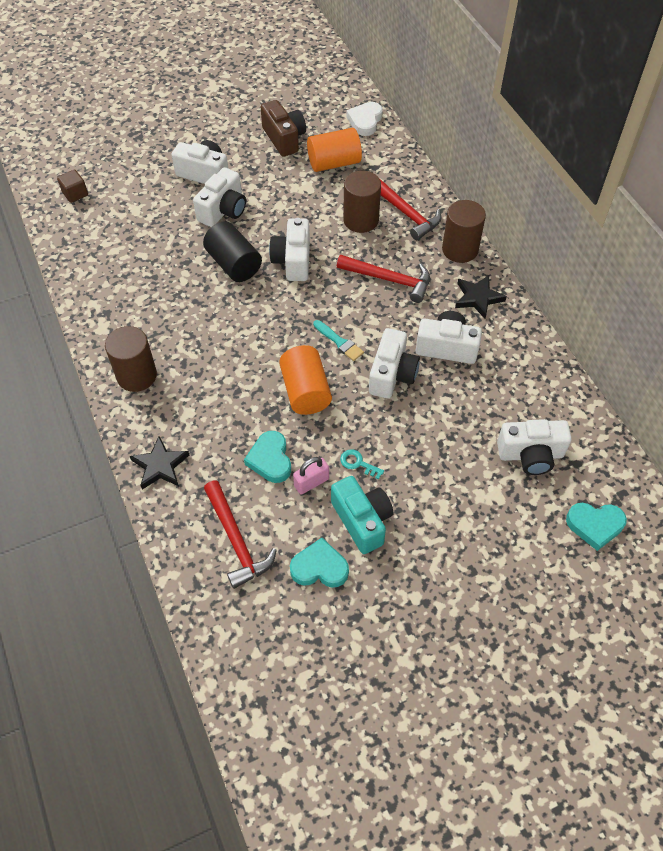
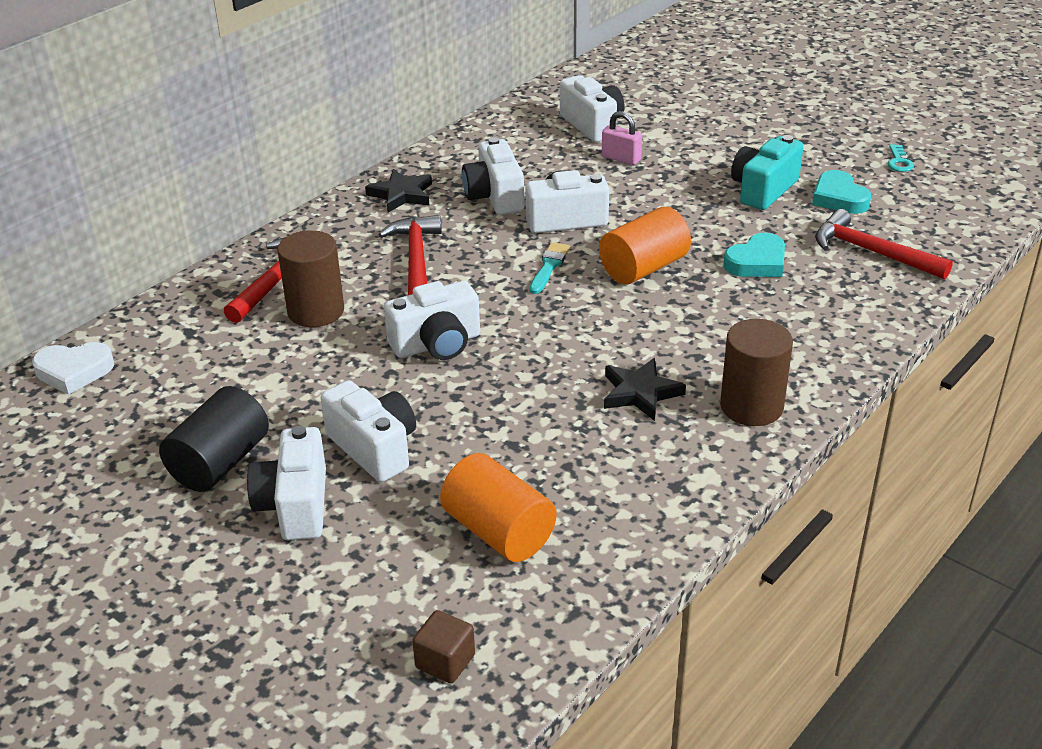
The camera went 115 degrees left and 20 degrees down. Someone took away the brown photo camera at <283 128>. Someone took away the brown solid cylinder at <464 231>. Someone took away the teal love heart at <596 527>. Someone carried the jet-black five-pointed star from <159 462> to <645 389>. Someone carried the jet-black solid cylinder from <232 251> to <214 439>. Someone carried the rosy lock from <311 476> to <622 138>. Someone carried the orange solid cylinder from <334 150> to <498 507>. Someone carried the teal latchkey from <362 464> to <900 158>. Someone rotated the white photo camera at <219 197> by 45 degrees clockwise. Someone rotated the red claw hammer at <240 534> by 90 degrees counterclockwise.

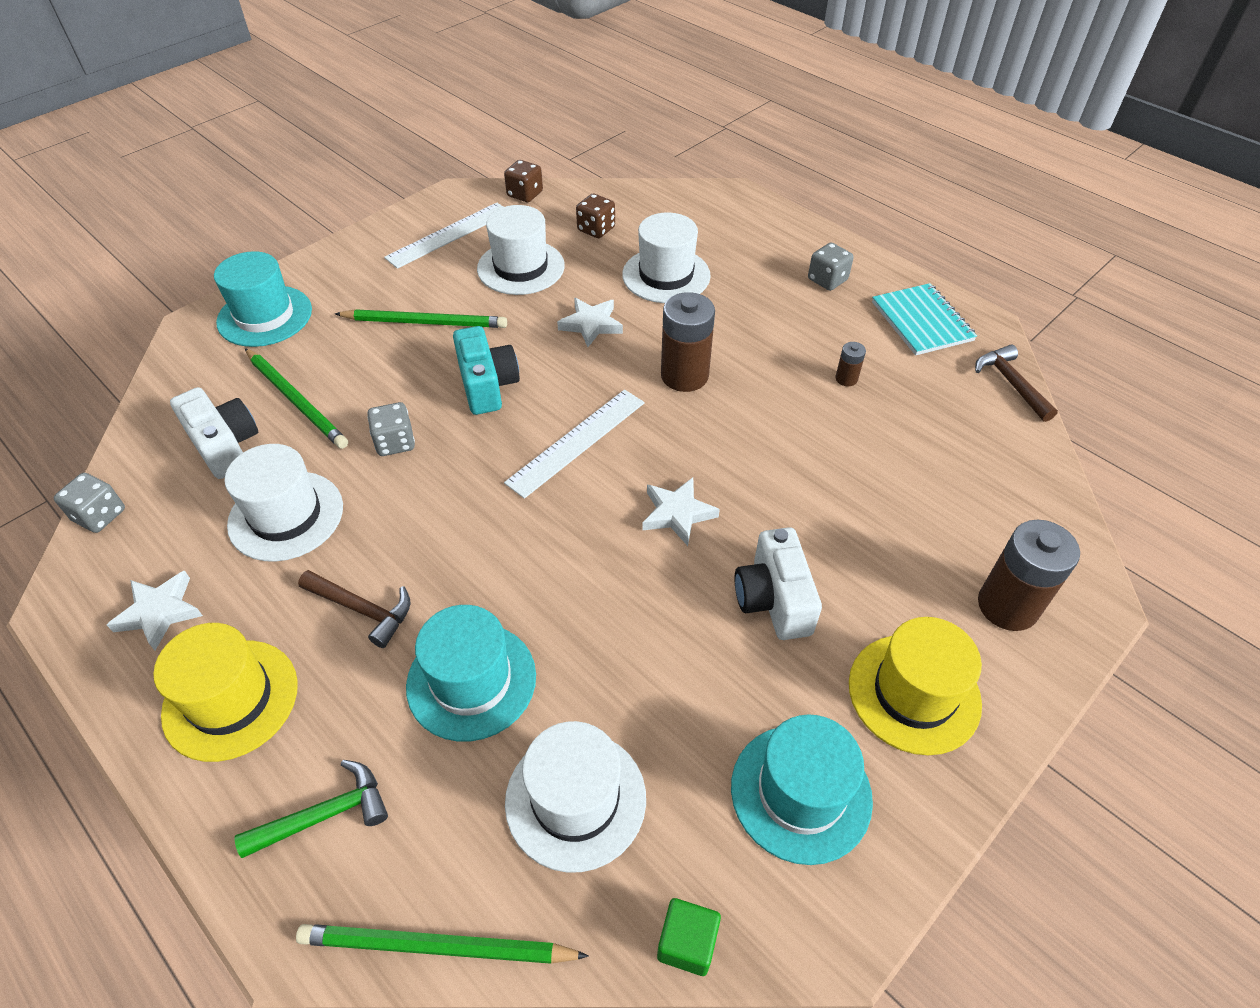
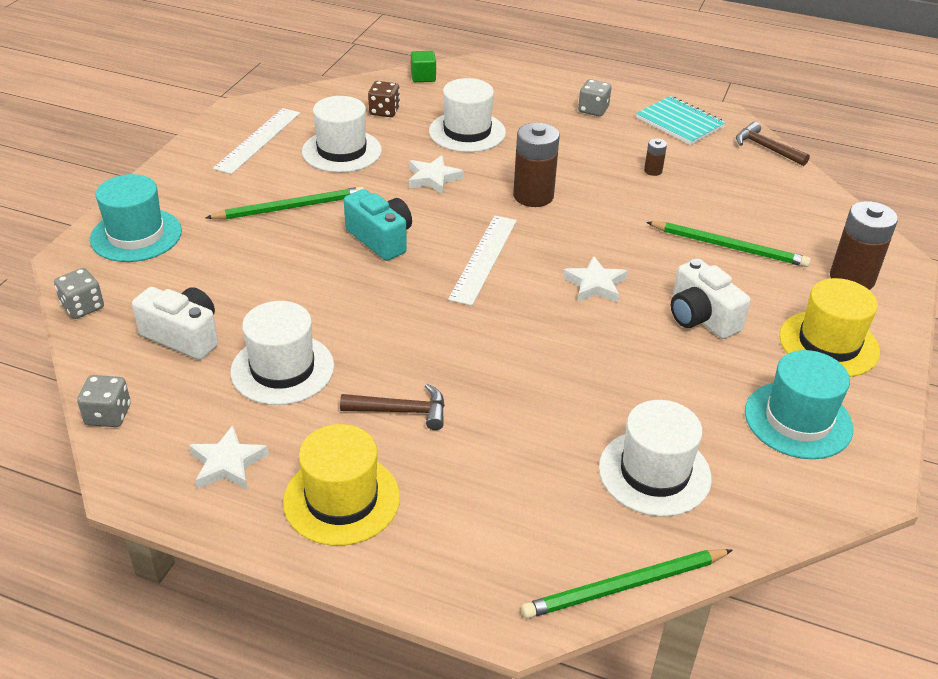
The camera went 25 degrees left and 10 degrees down. Someone took away the green claw hammer at <311 809>. Someone took away the teal tall hat at <471 673>. Someone took away the brown dice at <523 181>. Someone carried the green pencil from <296 398> to <728 244>. Someone carried the grey dice from <391 429> to <79 293>. Someone carried the green block from <689 937> to <423 66>.

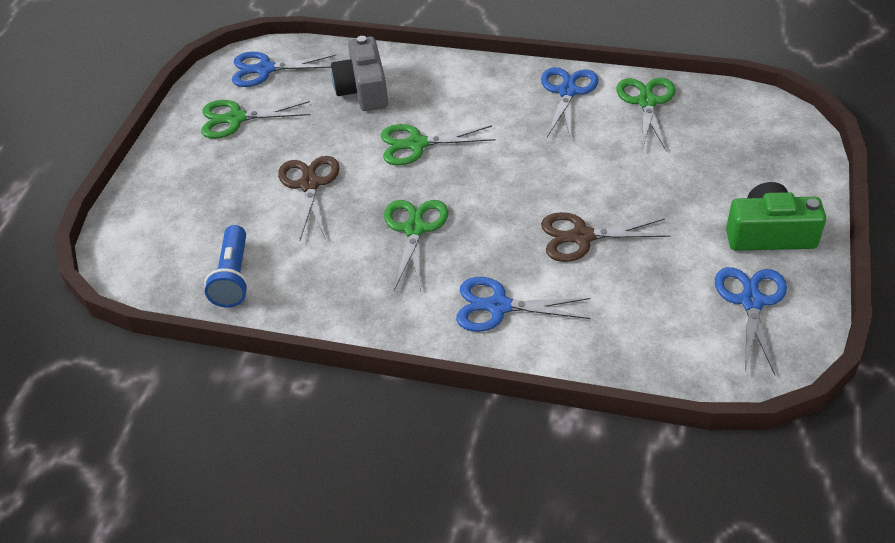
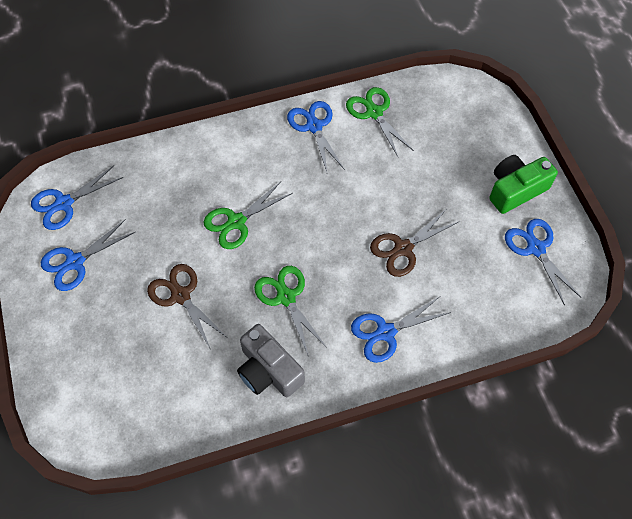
The camera went 35 degrees left and 15 degrees up. Someone took away the blue pocket torch at <226 266>. Someone carried the grey photo camera from <359 73> to <271 360>. Someone repainted the green scissors at <255 119>, which became the blue scissors at <88 255>.

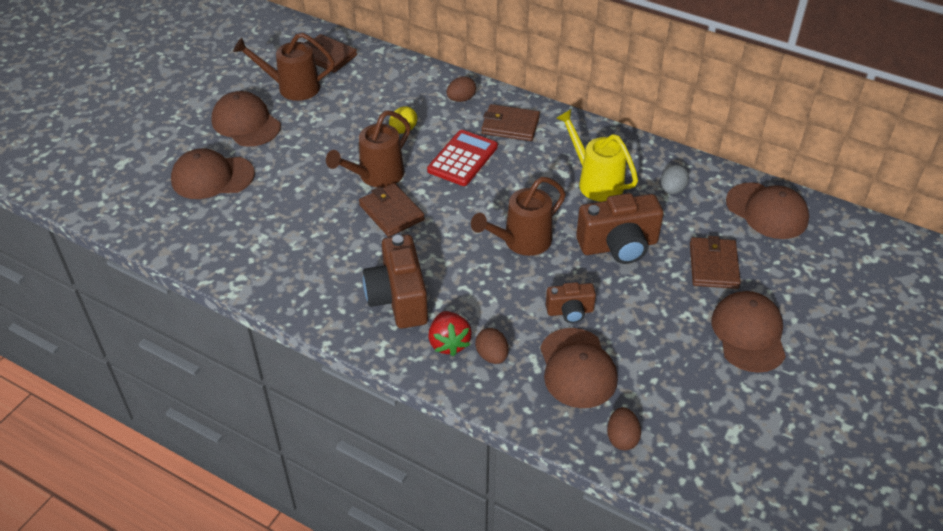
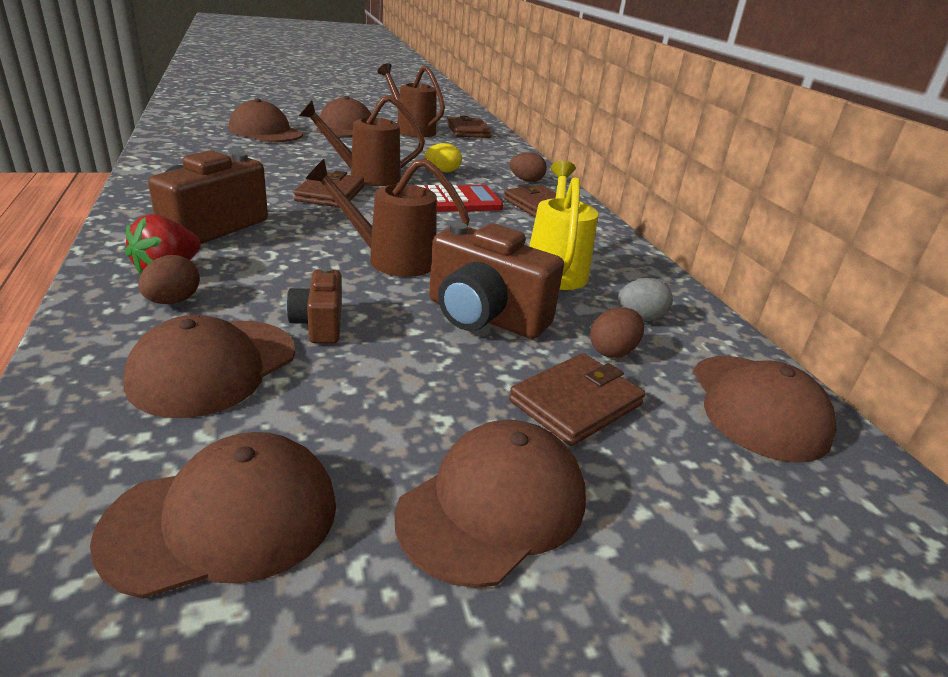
The camera went 40 degrees right and 15 degrees down. Someone put down the brown cap at <213 515>. Someone carried the brown egg shape from <624 428> to <617 332>. Someone rotated the brown photo camera at <571 302> by 45 degrees clockwise.

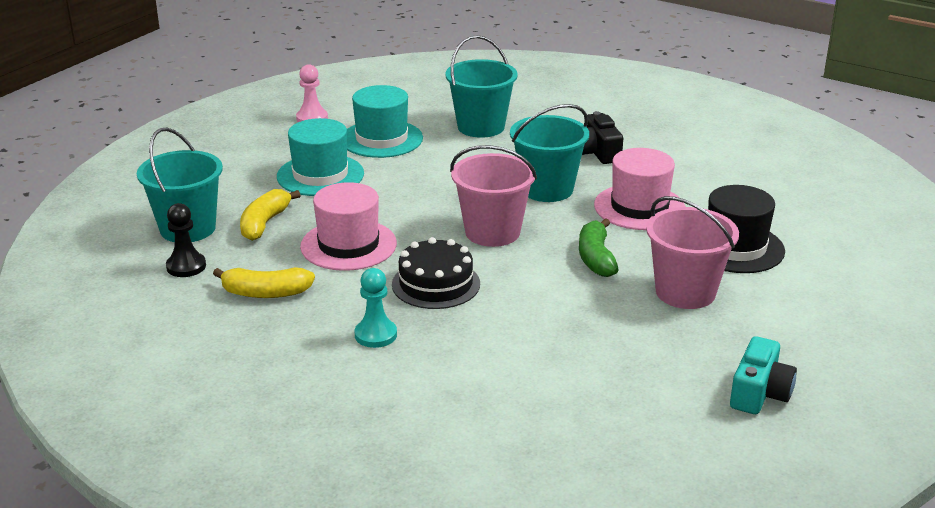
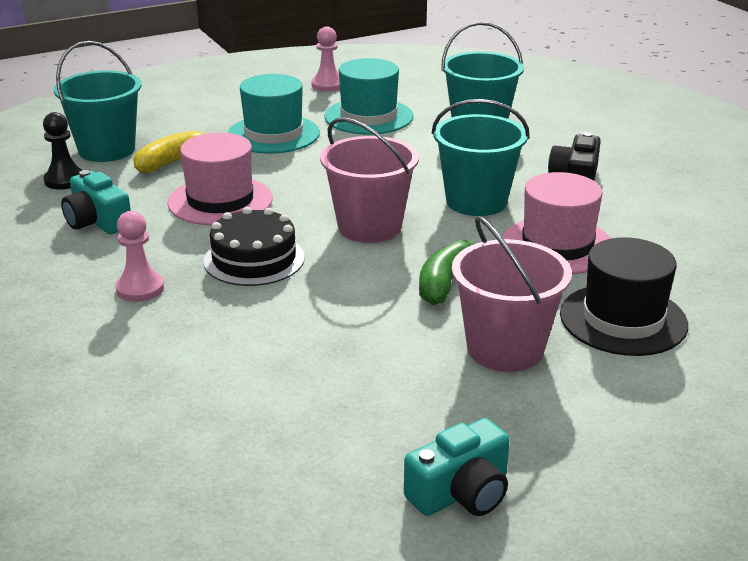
The camera went 30 degrees right and 0 degrees up. Someone swapped the golden toy banana at <264 282> for the teal photo camera at <96 202>. Someone repainted the teal pawn at <376 308>, which became the rosy pawn at <139 256>.

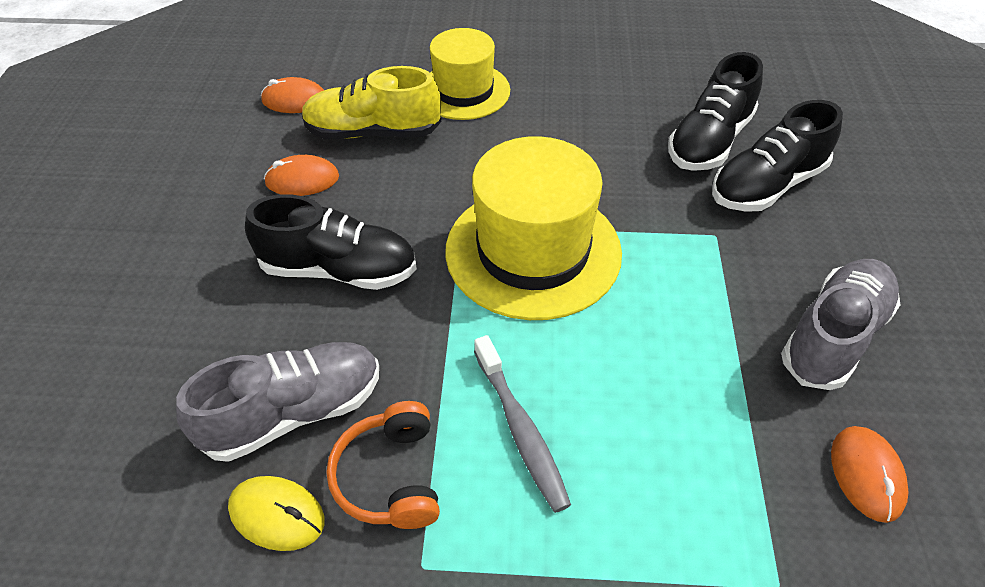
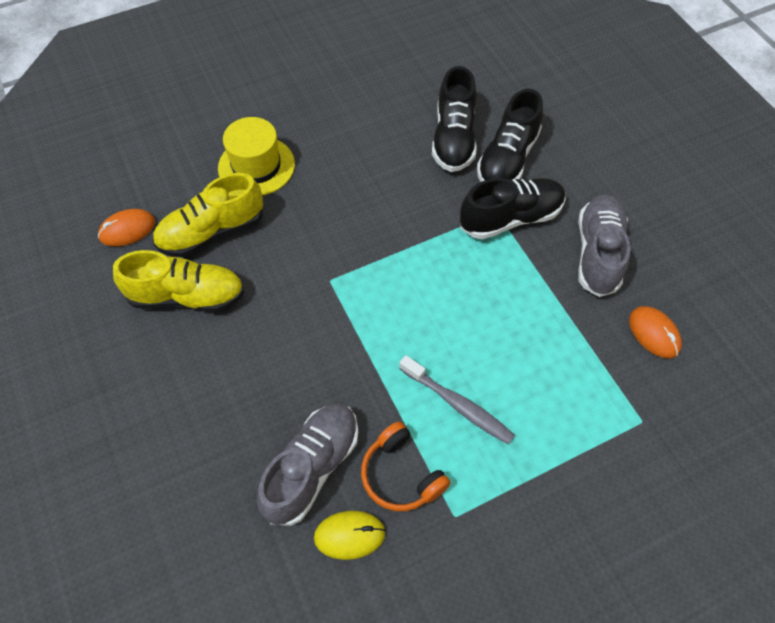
The camera went 30 degrees left and 10 degrees up. Someone took away the golden tall hat at <533 228>. Someone carried the jet-black sneaker from <331 242> to <513 208>. Someone swapped the orange PC mouse at <301 175> for the golden sneaker at <178 281>.

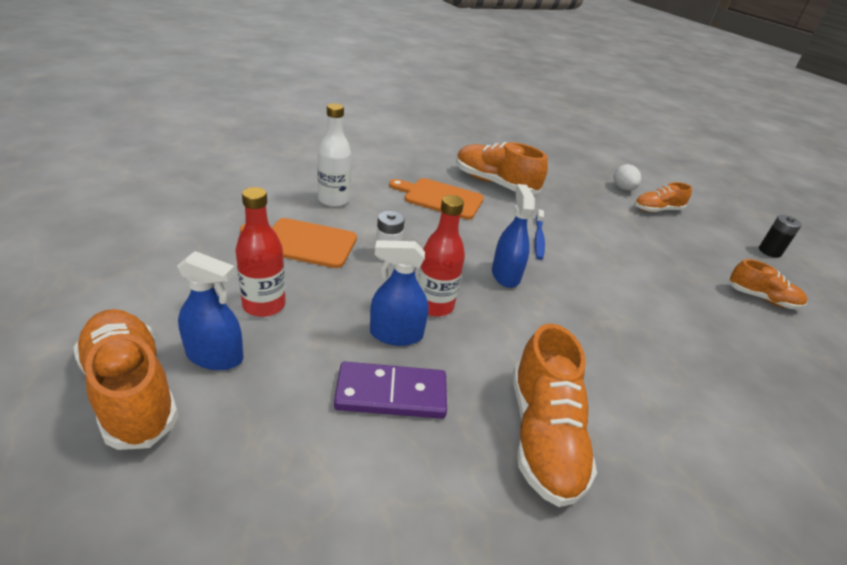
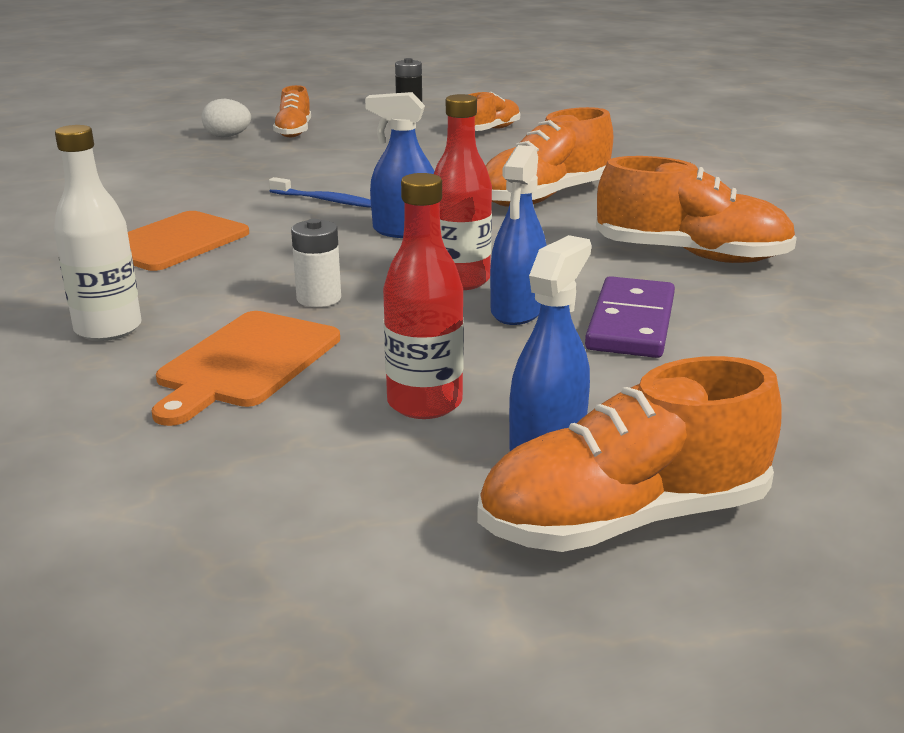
The camera went 70 degrees left and 10 degrees down. Someone carried the orange sneaker from <502 168> to <549 157>.

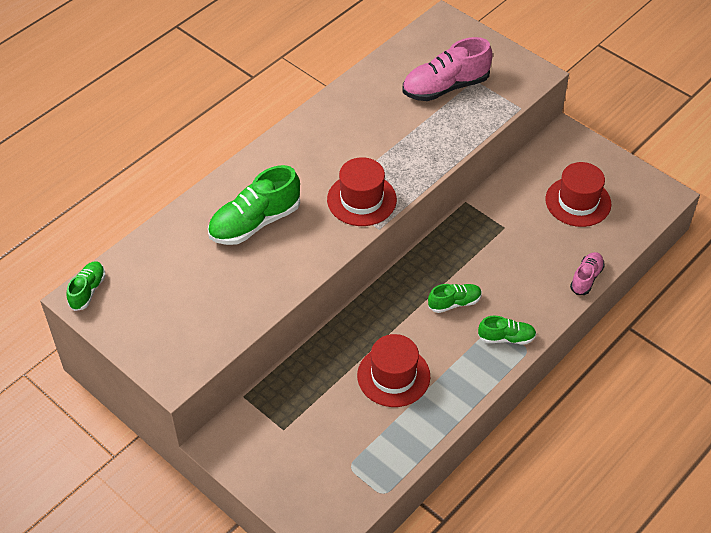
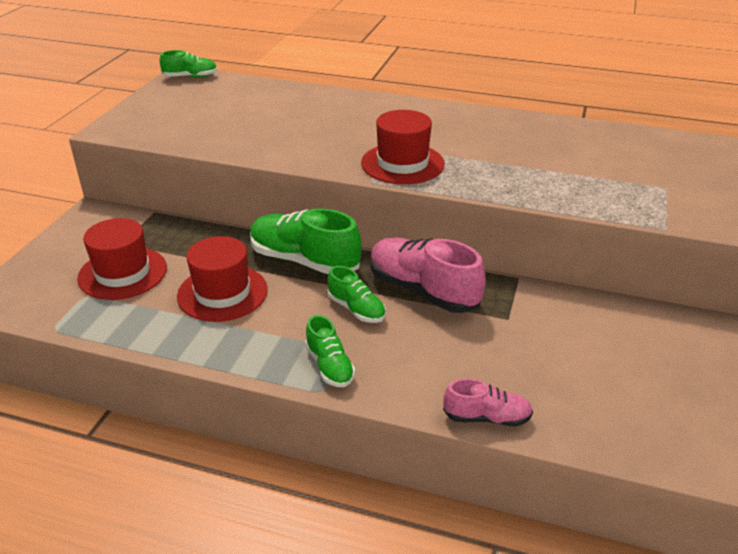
The camera went 65 degrees right and 15 degrees down. Someone carried the green sneaker from <254 205> to <306 241>. Someone carried the rosy sneaker from <448 69> to <428 275>. Someone carried the red tall hat from <578 194> to <122 259>.

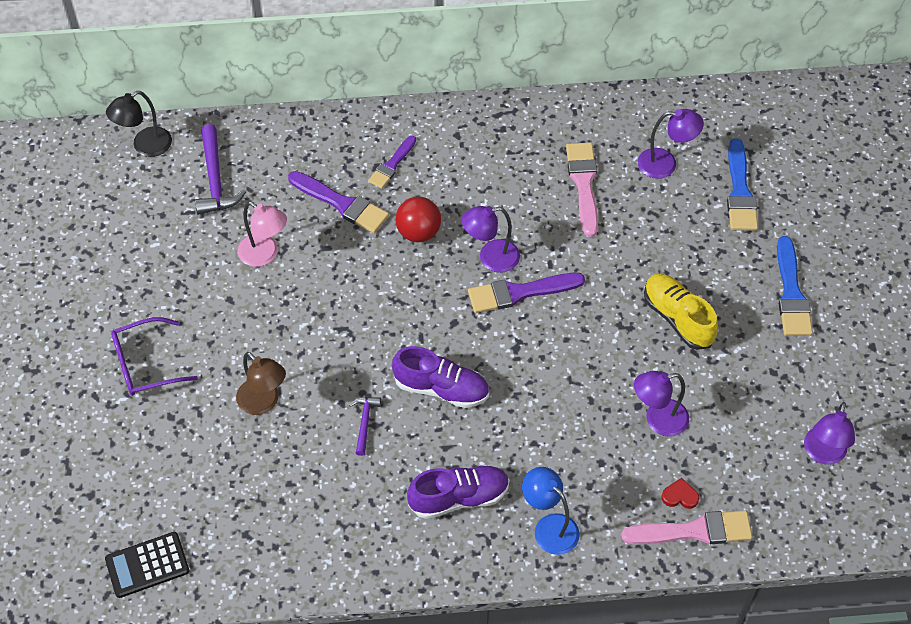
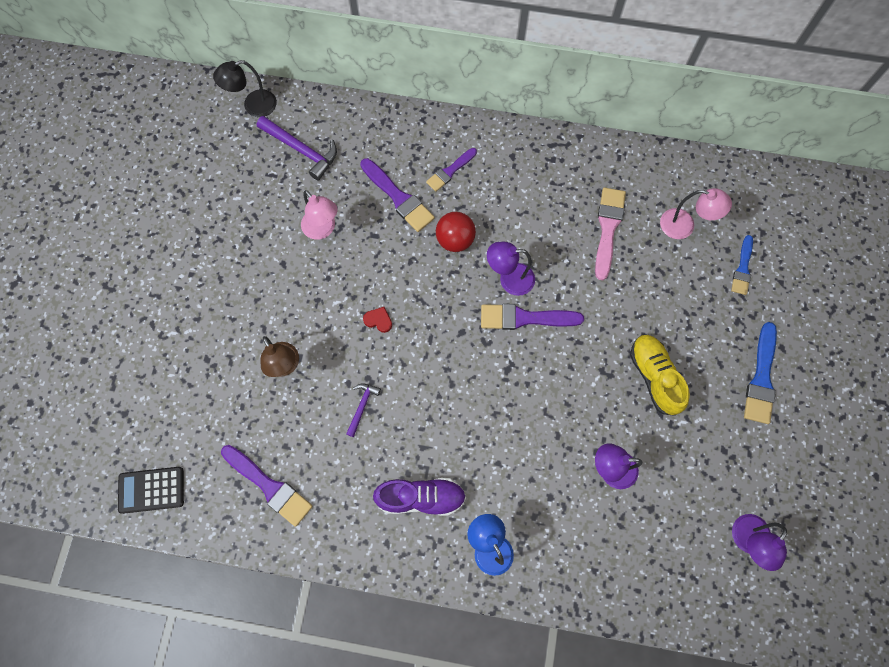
The camera went 15 degrees right and 15 degrees up. Someone took away the purple eyeglasses at <154 356>. Someone took away the purple sneaker at <440 377>. Someone took away the rosy paint brush at <686 527>. Someone put down the purple paint brush at <267 486>. Someone carried the red love heart from <680 493> to <377 320>. Someone repainted the purple reading lamp at <671 144>, which became the rosy reading lamp at <696 213>. Someone rotated the purple claw hammer at <220 169> by 60 degrees counterclockwise. Someone scaled the blue paint brush at <742 184> by 0.64.

